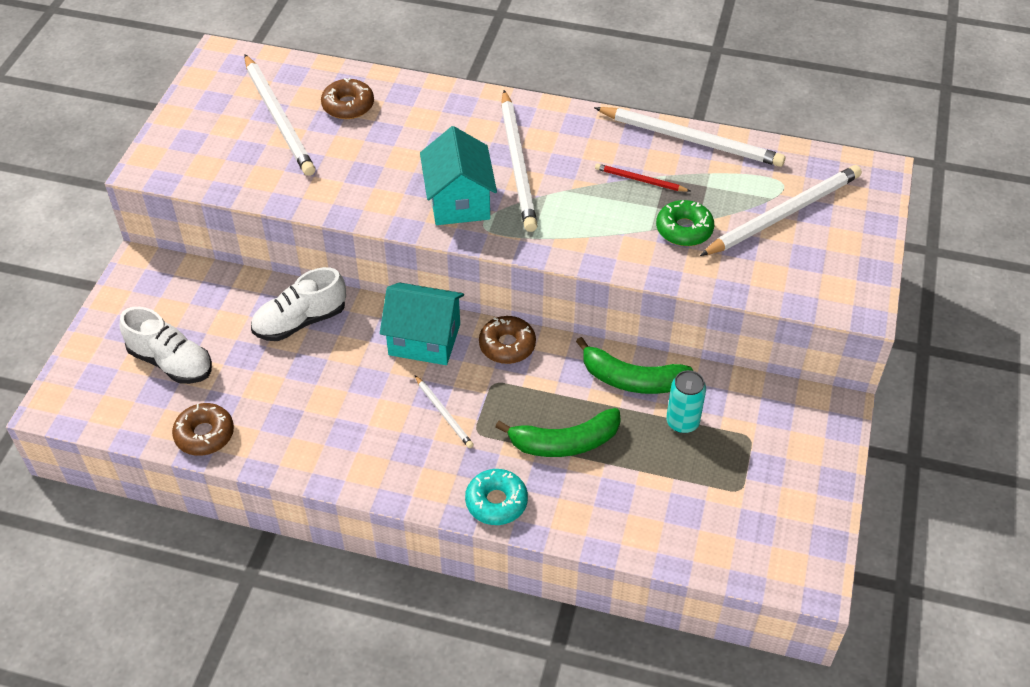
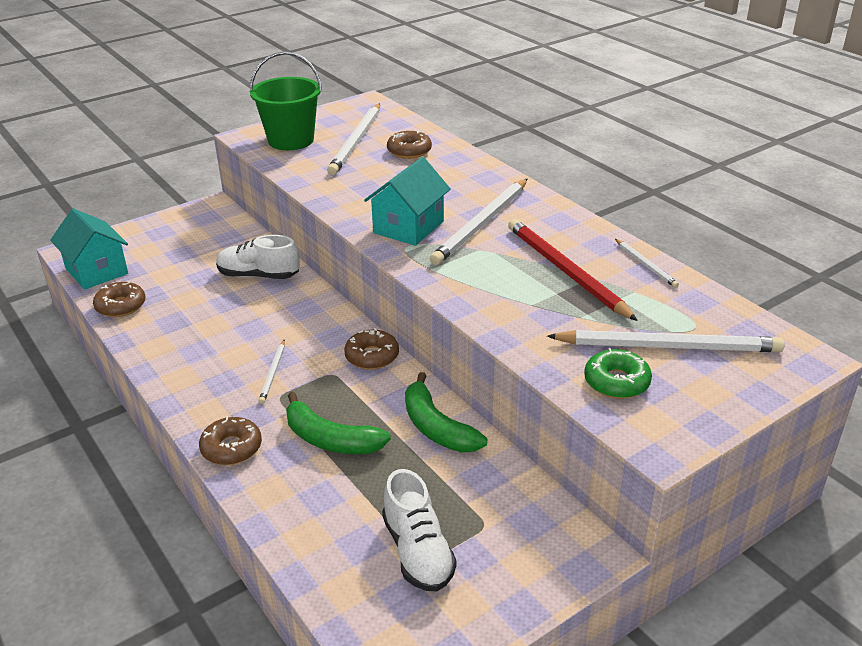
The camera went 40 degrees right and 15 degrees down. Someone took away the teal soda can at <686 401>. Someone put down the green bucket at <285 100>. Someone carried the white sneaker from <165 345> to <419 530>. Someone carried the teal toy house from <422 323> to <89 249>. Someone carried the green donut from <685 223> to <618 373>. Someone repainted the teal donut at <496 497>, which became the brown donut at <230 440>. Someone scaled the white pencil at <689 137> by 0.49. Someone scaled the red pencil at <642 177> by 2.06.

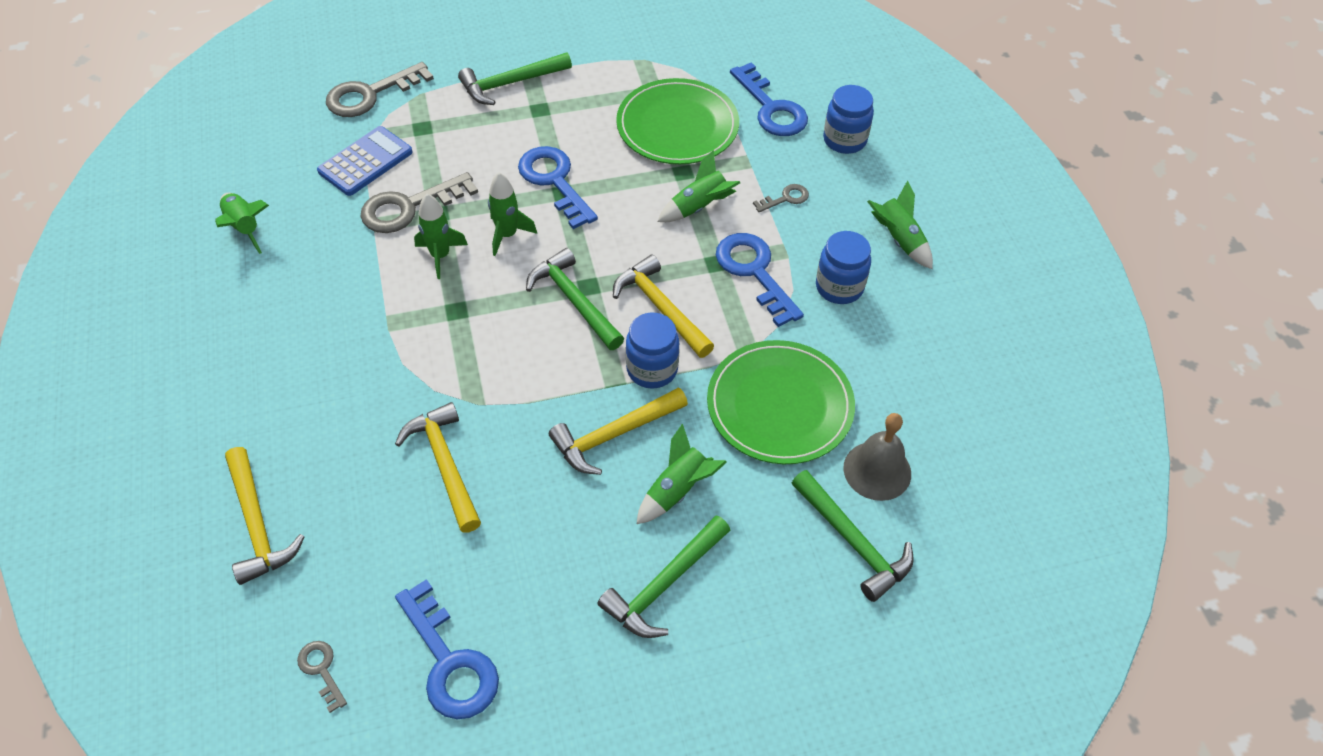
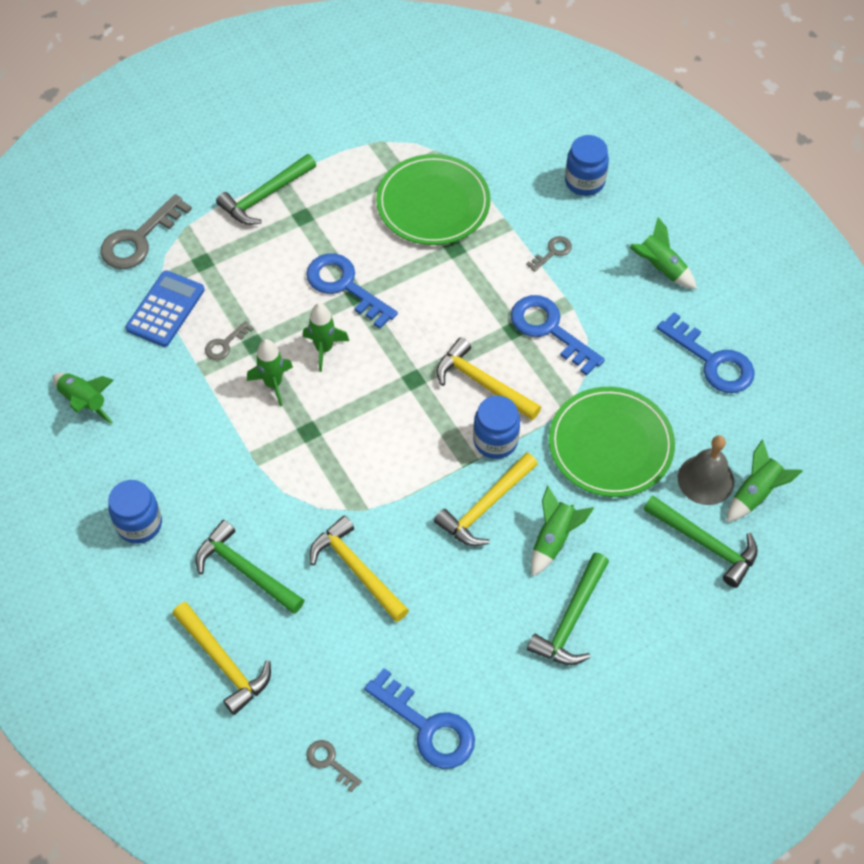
The camera went 15 degrees left and 5 degrees up. Someone carried the green claw hammer from <575 299> to <250 567>. Someone carried the green rocket from <698 186> to <765 481>. Someone carried the blue latchkey from <769 99> to <706 352>. Someone carried the blue jam jar from <843 267> to <135 512>. Someone scaled the grey latchkey at <419 202> by 0.50.

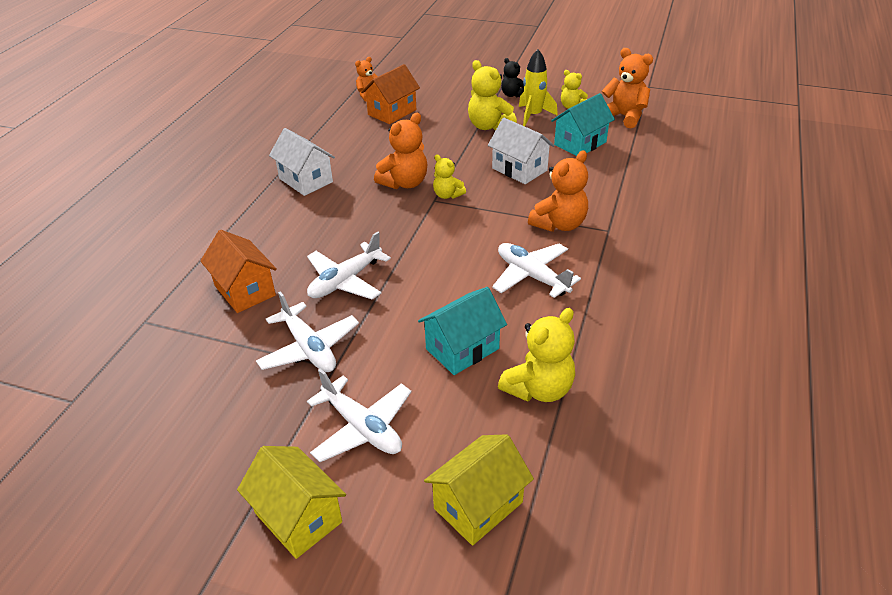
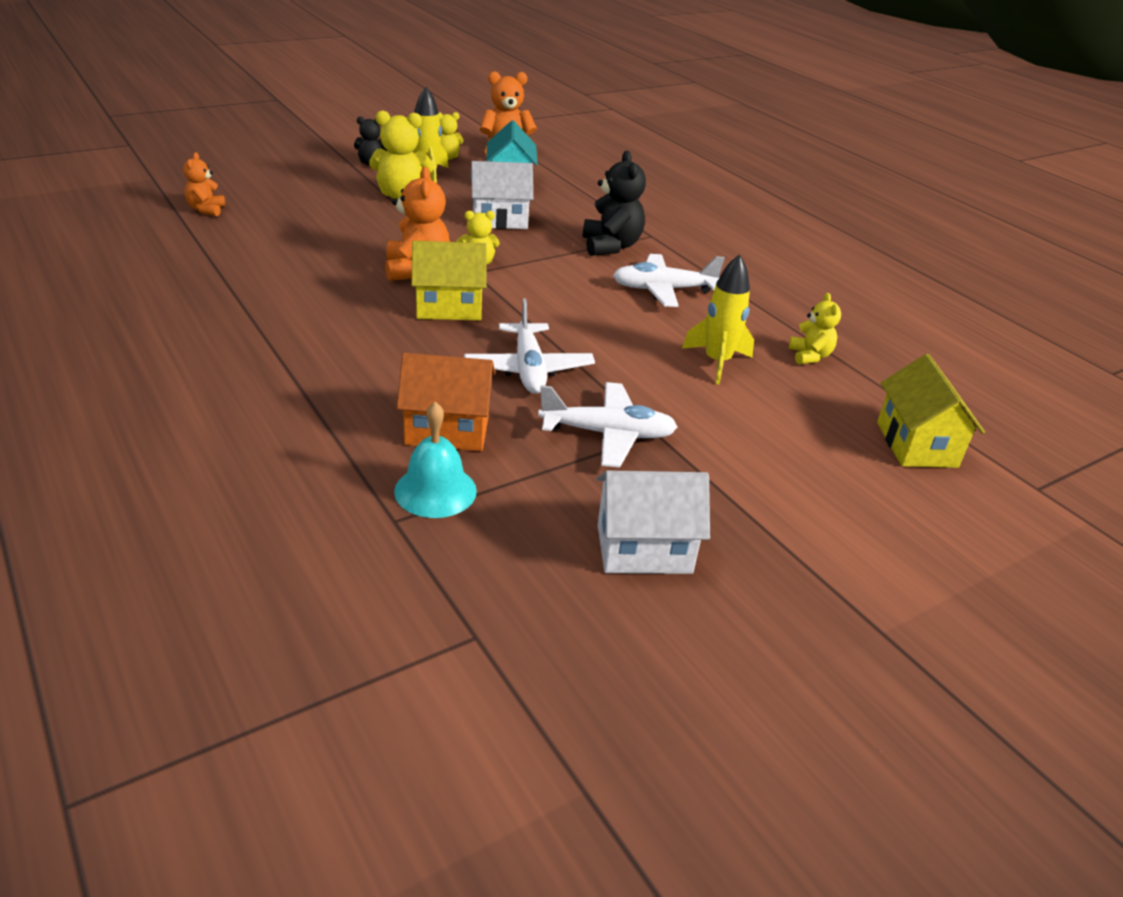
The camera went 55 degrees left and 5 degrees down. Someone took away the white aeroplane at <359 415>. Someone took away the orange toy house at <390 94>. Someone put down the teal bell at <435 460>. Someone carried the golden toy house from <291 502> to <449 280>. Someone carried the white toy house from <302 162> to <653 522>. Someone swapped the teal toy house at <462 331> for the golden rocket at <718 319>. Someone repainted the orange stuffed bear at <558 191>, which became the jet-black stuffed bear at <614 203>. Someone scaled the golden stuffed bear at <536 355> by 0.60.

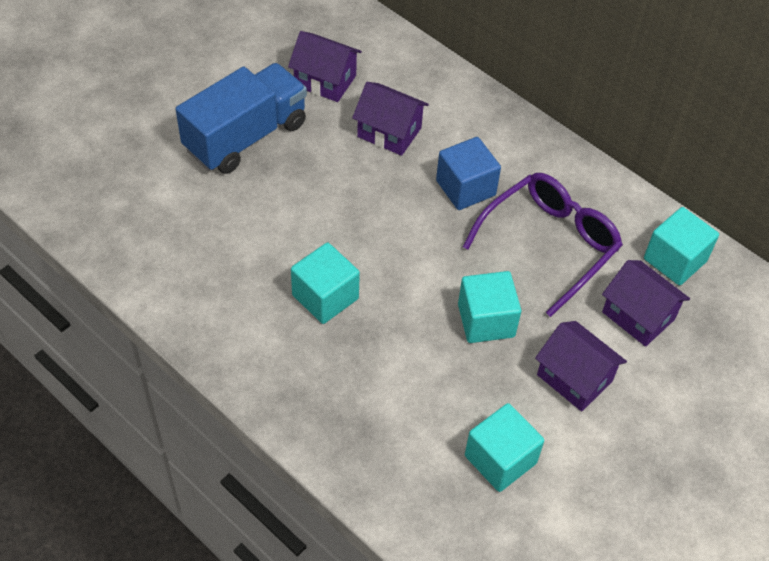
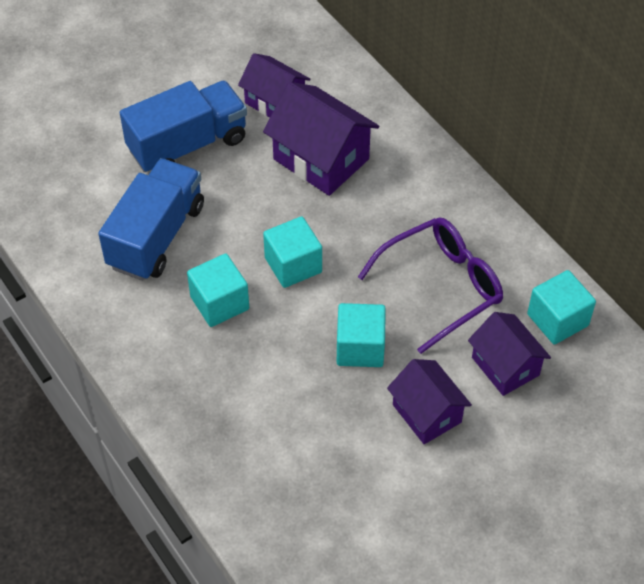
The camera went 15 degrees right and 0 degrees up. Someone took away the blue block at <468 173>. Someone put down the blue toy truck at <151 219>. Someone carried the teal block from <504 447> to <292 252>. Someone scaled the purple toy house at <390 119> by 1.53.

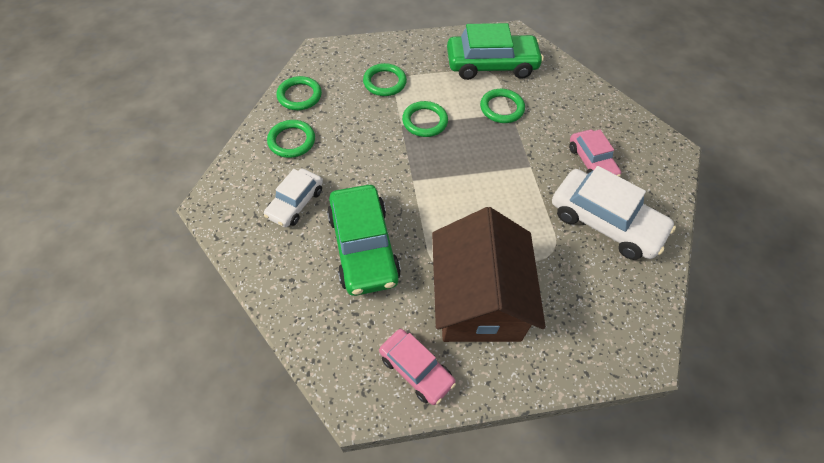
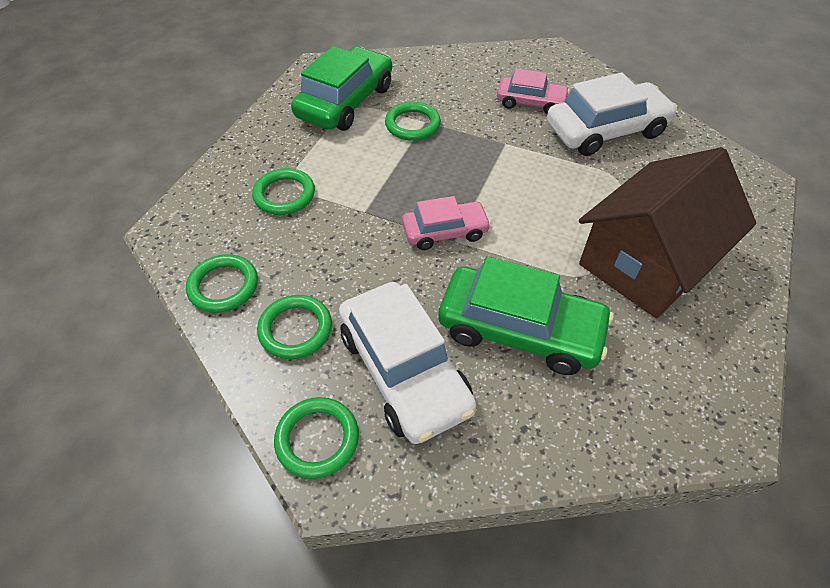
The camera went 55 degrees left and 5 degrees down. Someone carried the rosy automobile from <417 367> to <446 223>. Someone carried the green hoop from <425 119> to <316 438>. Someone rotated the brown toy house at <489 274> by 75 degrees counterclockwise. Someone scaled the white automobile at <293 198> by 1.69.

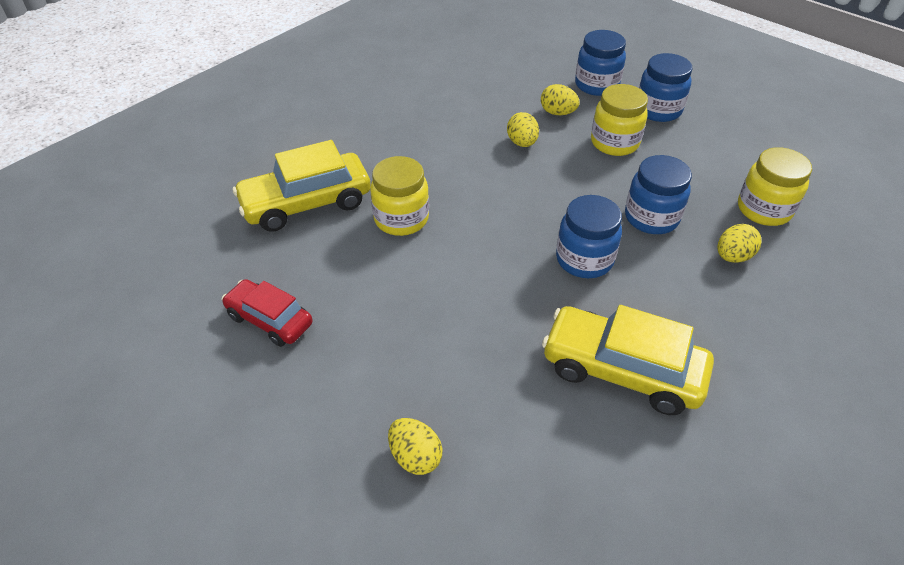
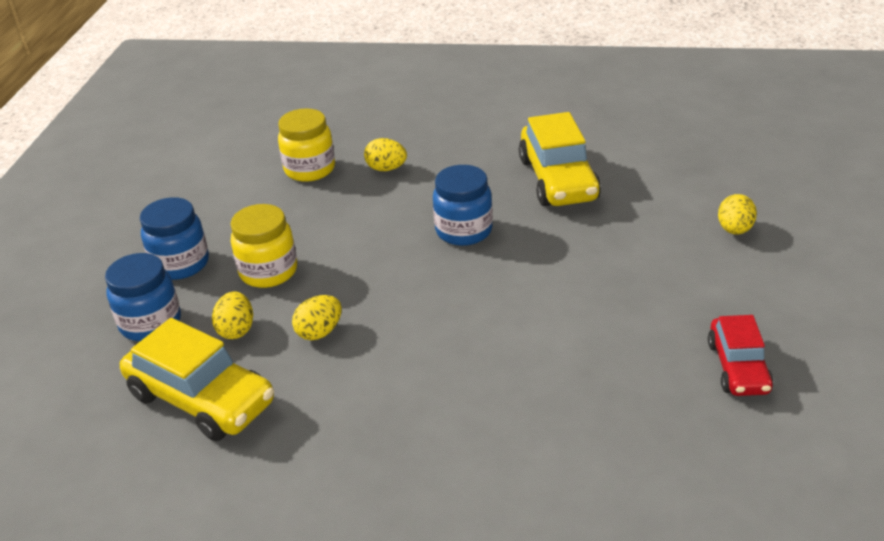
The camera went 120 degrees left and 10 degrees down. Someone took away the golden jam jar at <399 196>. Someone took away the blue jam jar at <658 194>. Someone carried the golden automobile from <302 186> to <197 379>.

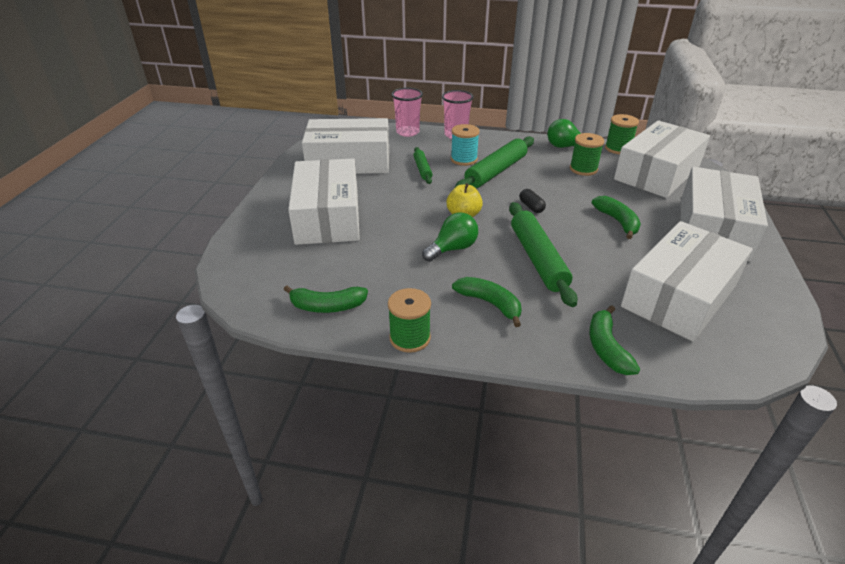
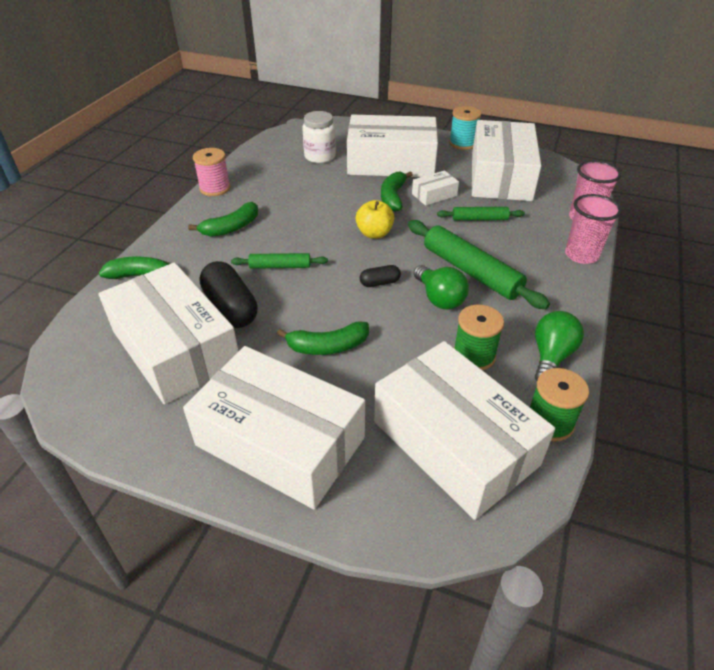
The camera went 100 degrees right and 5 degrees up. Someone put down the jet-black pill shape at <228 294>. Someone put down the white jam jar at <319 137>. Someone put down the white parcel at <435 188>. Someone carried the green toy banana from <325 299> to <397 191>. Someone carried the green lightbulb from <450 237> to <441 287>. Someone carried the teal reel of thread from <465 145> to <465 128>. Someone repainted the green reel of thread at <409 320>, which became the rosy reel of thread at <211 172>. Someone scaled the green dough roller at <543 254> by 0.55.

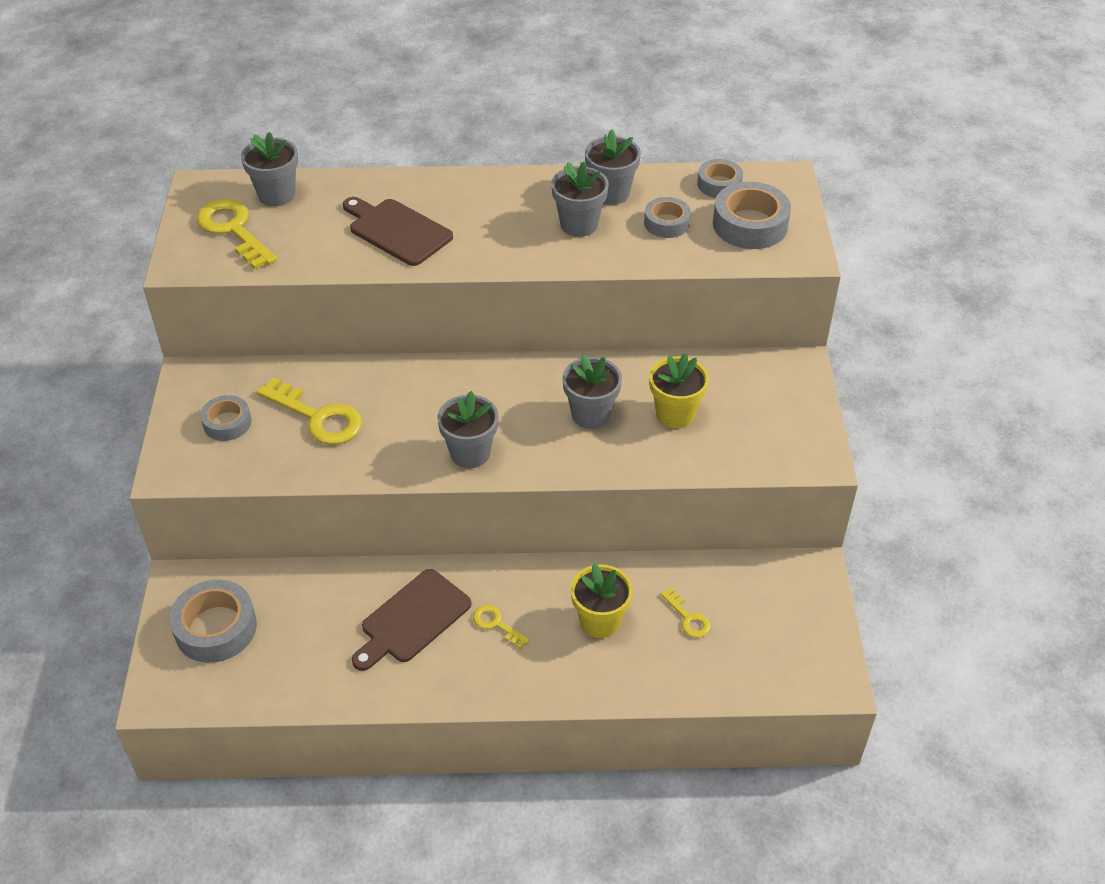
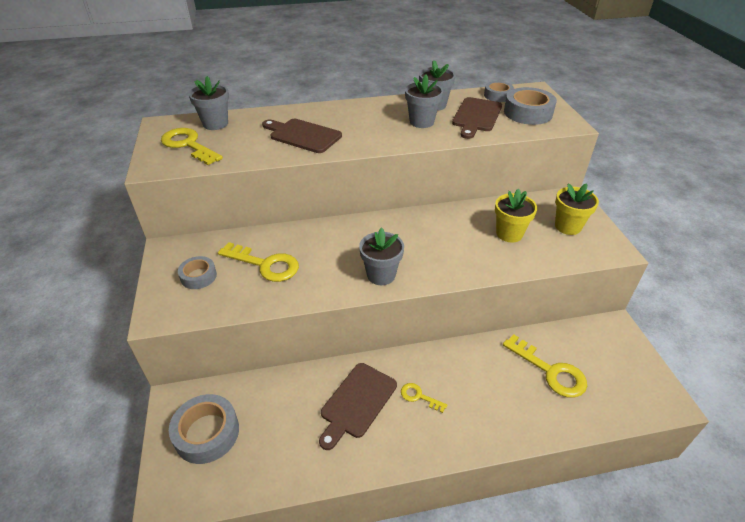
The camera went 10 degrees left and 5 degrees down. Someone took away the grey potted plant at <592 391>. Someone carried the golden potted plant from <602 600> to <577 209>. Someone swapped the grey roll of tape at <667 217> for the brown chopping board at <477 118>. Someone scaled the golden latchkey at <686 613> by 1.92.

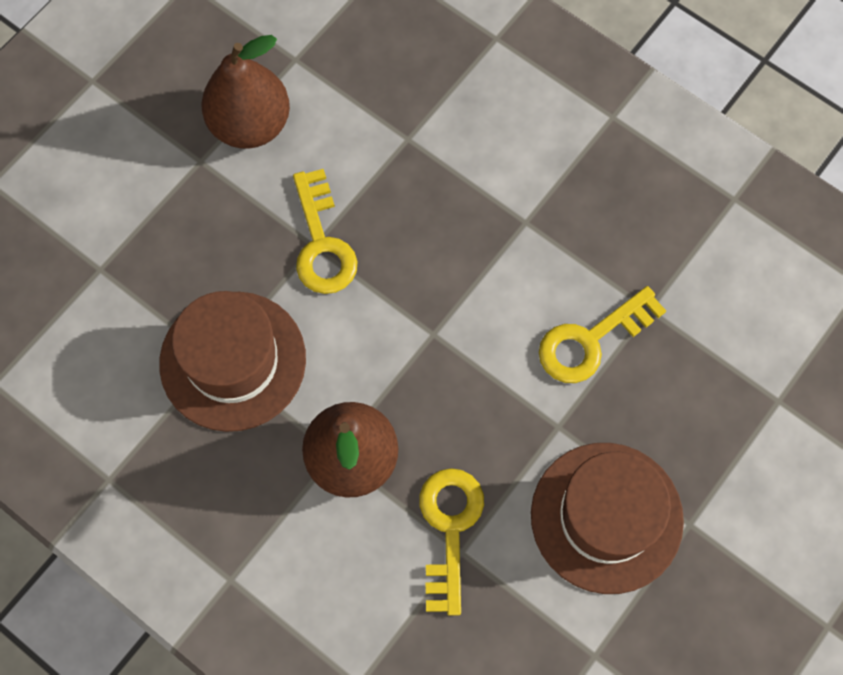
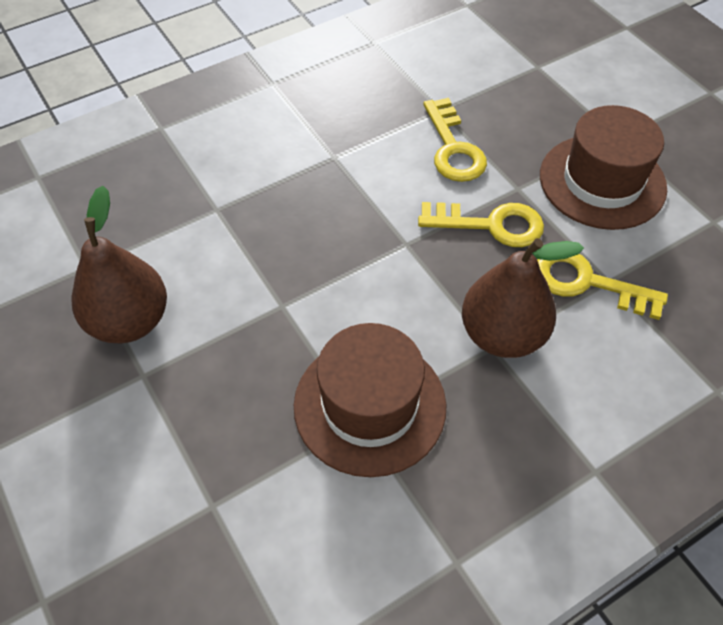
The camera went 70 degrees left and 15 degrees down. Someone carried the golden latchkey from <325 231> to <481 224>.

